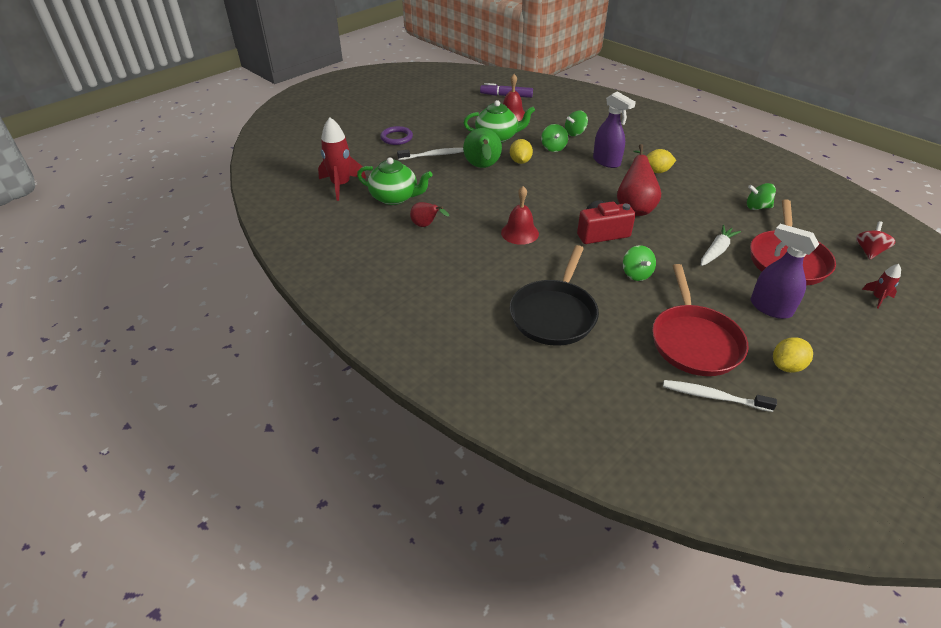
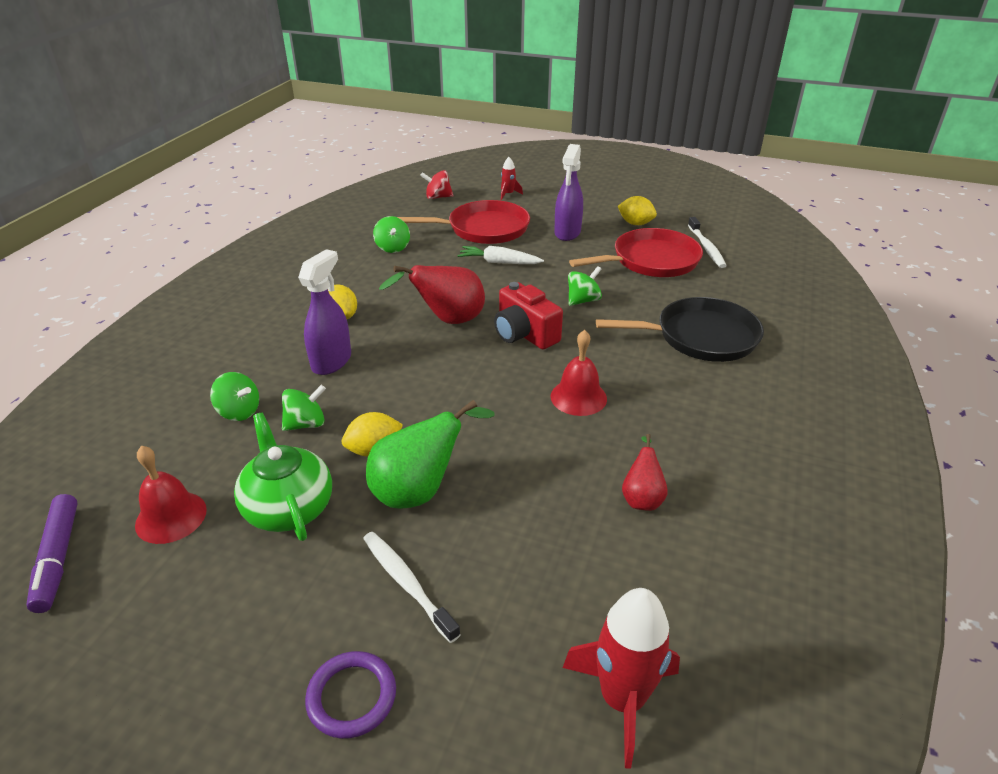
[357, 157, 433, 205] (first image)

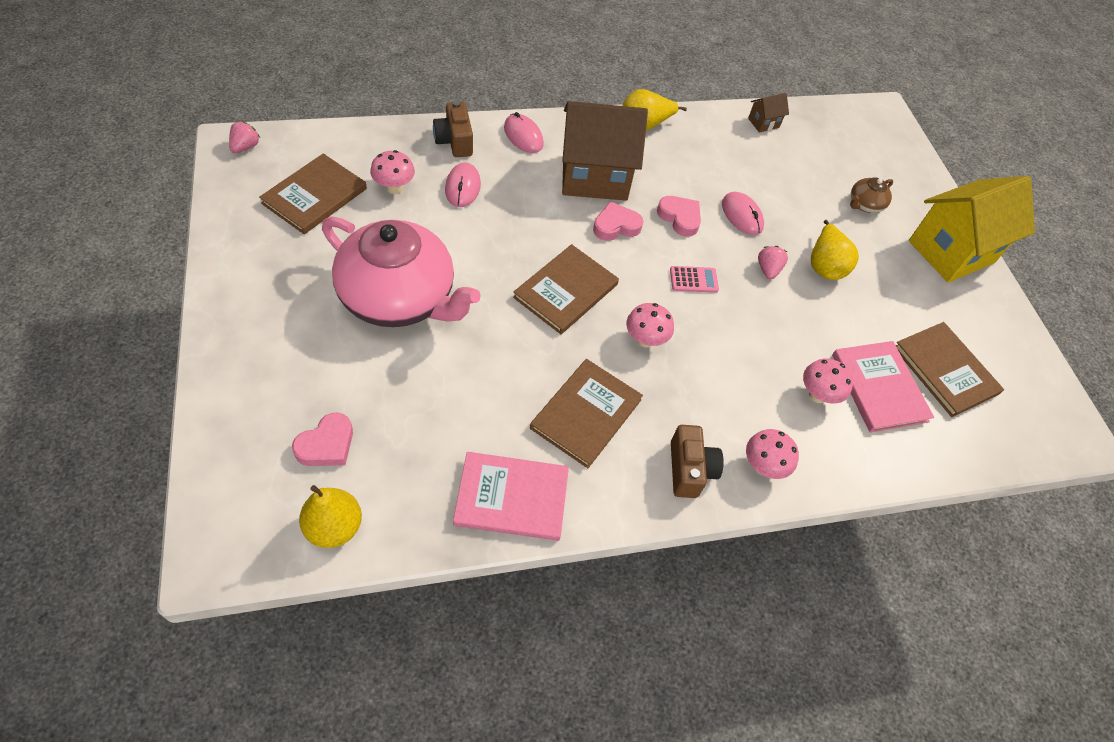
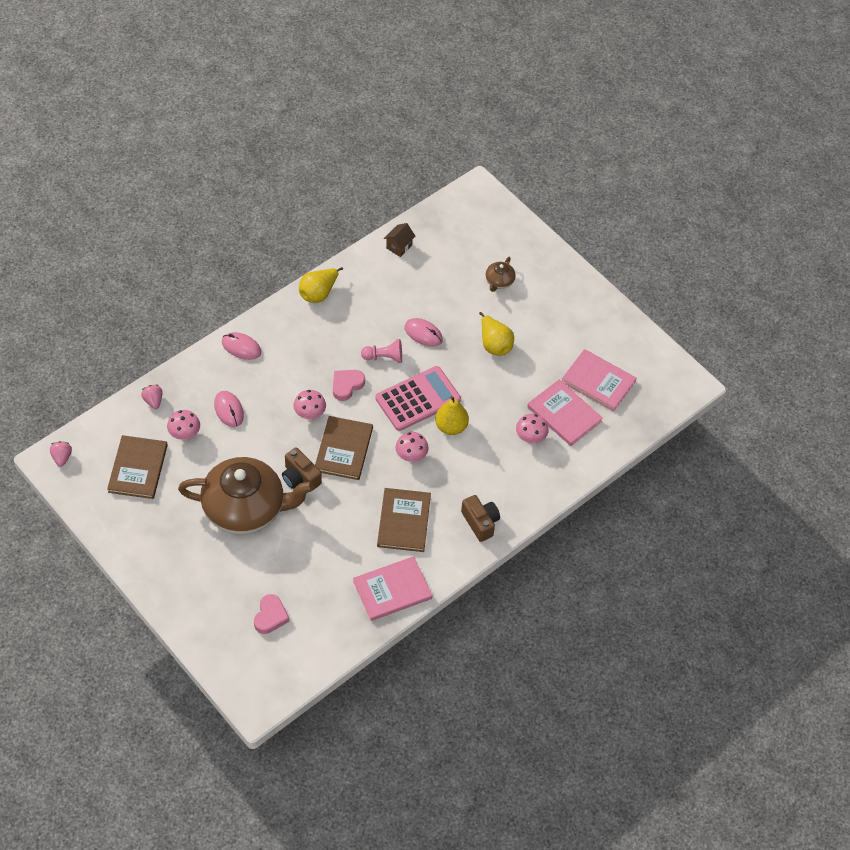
[435, 396, 469, 435]
[178, 457, 314, 535]
[282, 447, 322, 489]
[562, 101, 648, 201] (first image)
[361, 339, 402, 363]
[375, 366, 461, 431]
[293, 390, 326, 420]
[141, 385, 163, 409]
[562, 349, 637, 411]
[909, 176, 1035, 283] (first image)

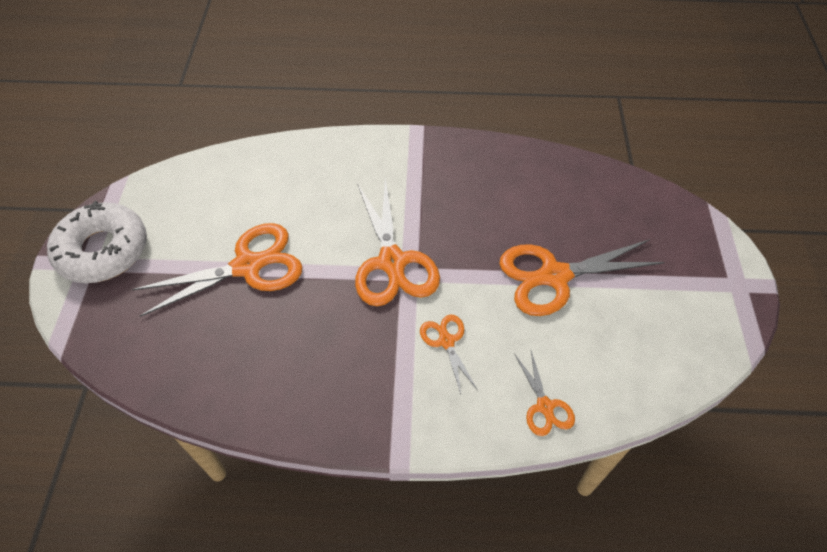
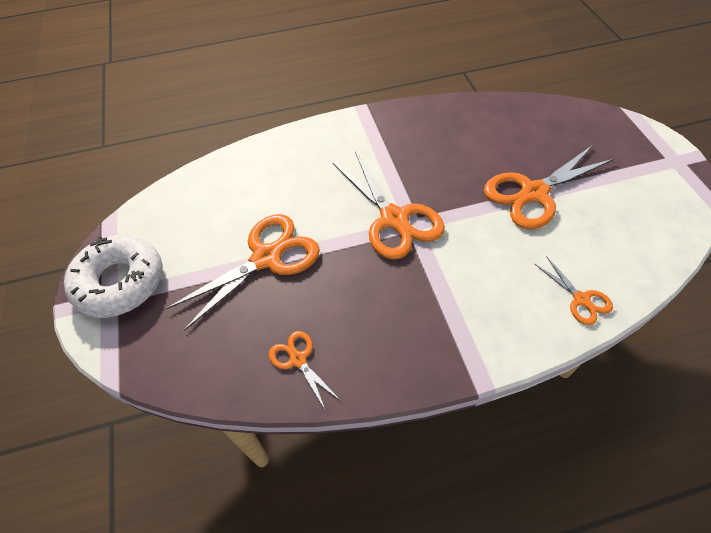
[269, 331, 341, 411]

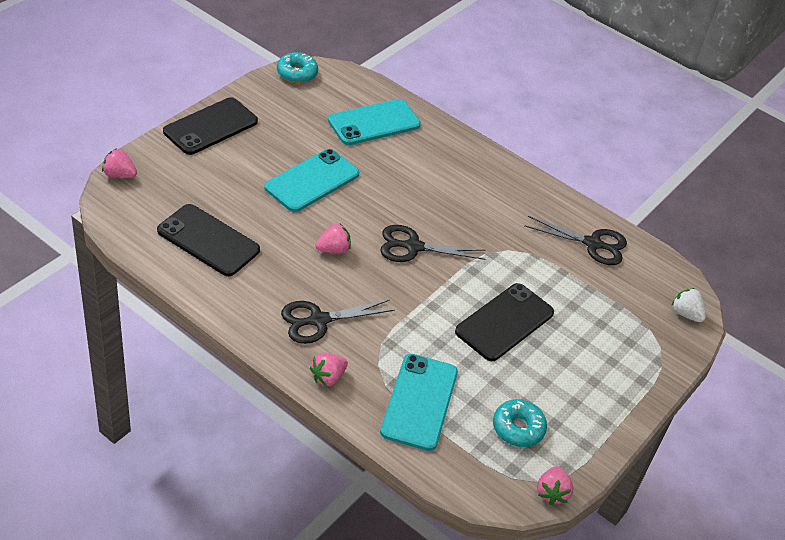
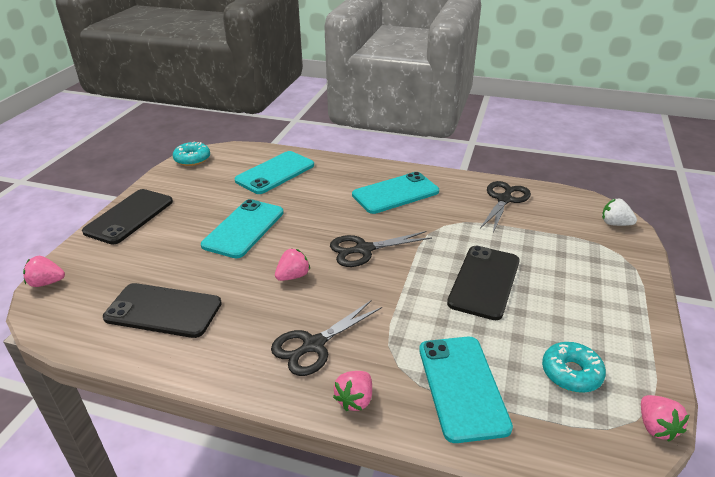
[480, 181, 531, 232]
[352, 172, 439, 214]

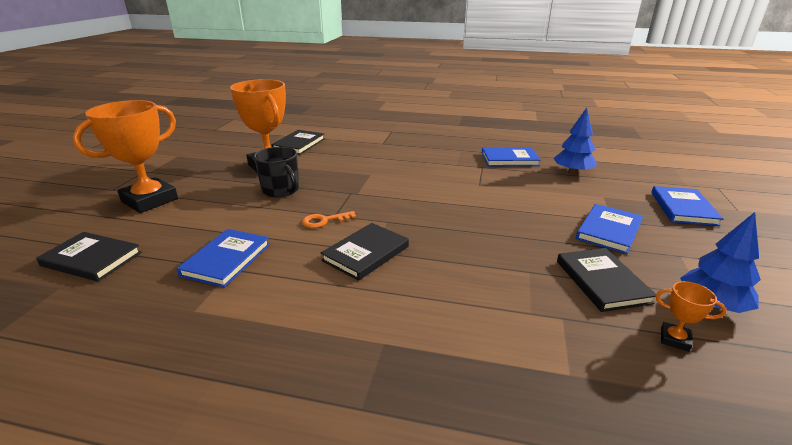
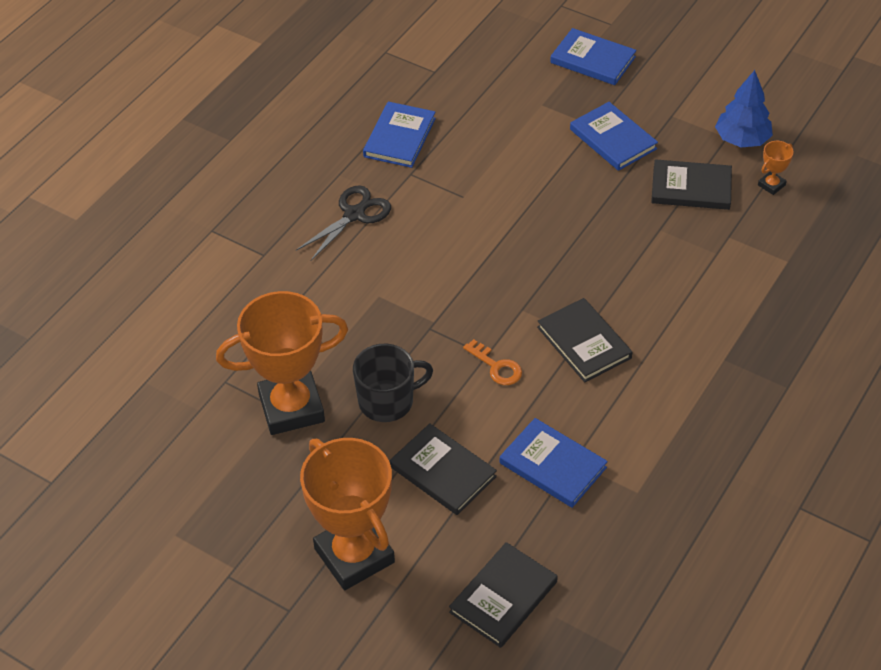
[390, 423, 497, 515]
[463, 339, 522, 385]
[554, 108, 597, 174] (first image)
[296, 185, 391, 261]

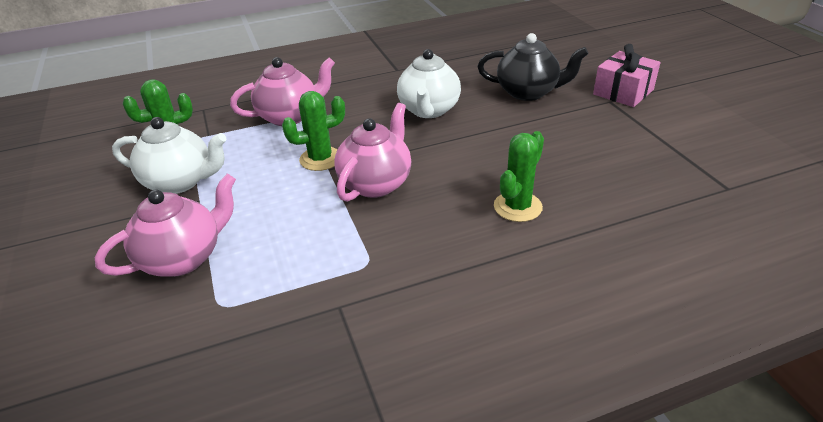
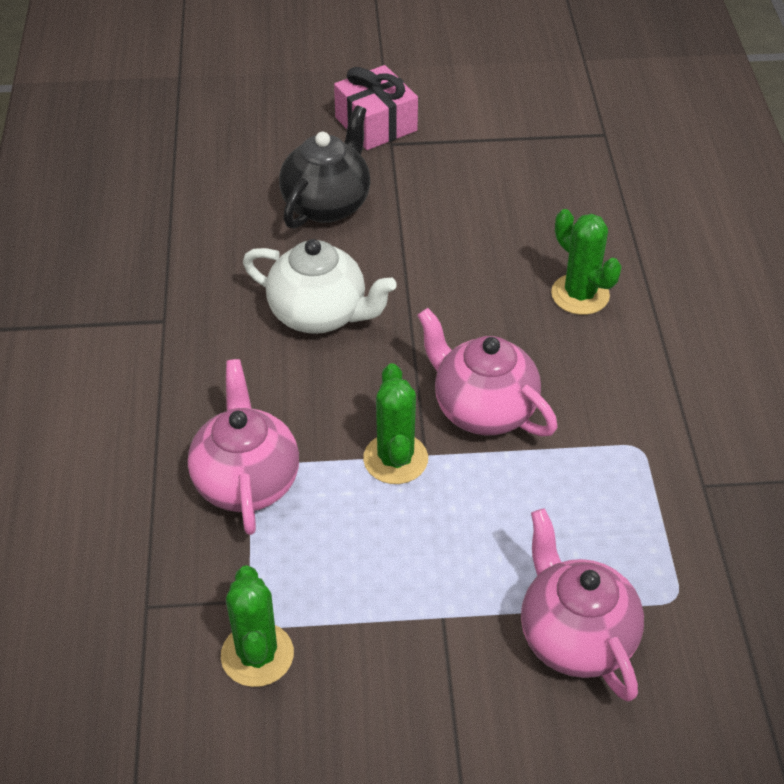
[112, 117, 227, 194] (first image)

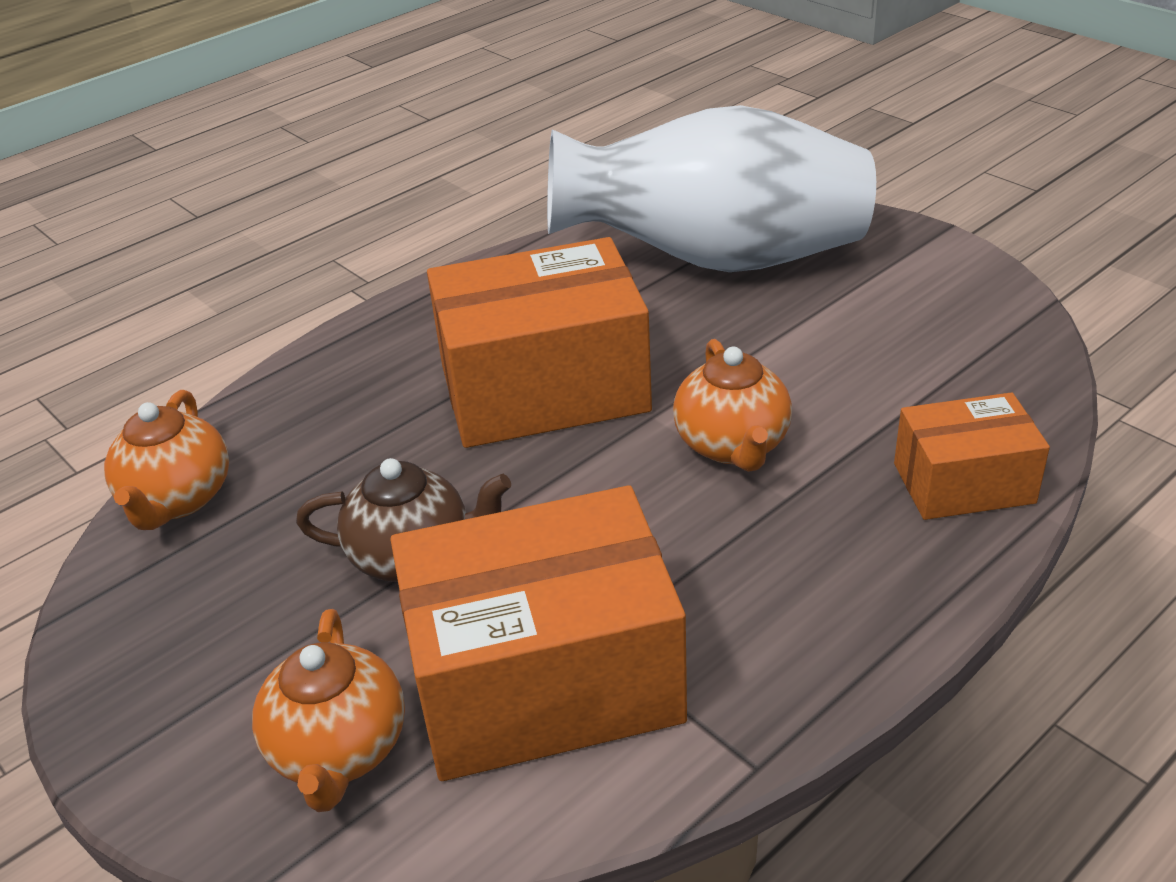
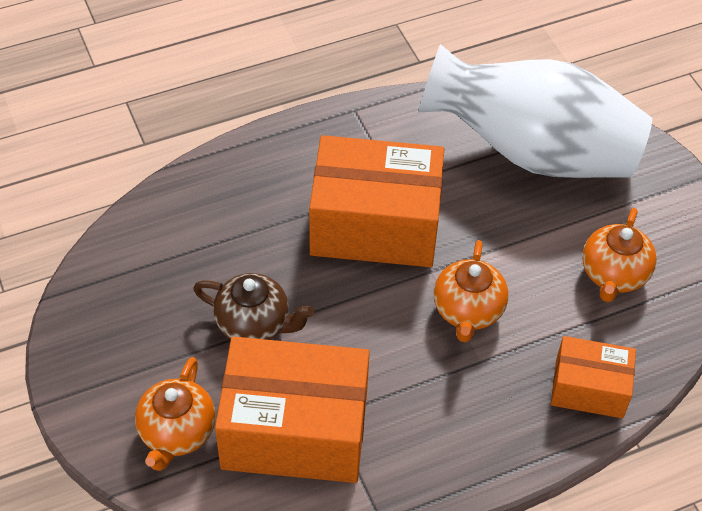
[582, 208, 657, 302]

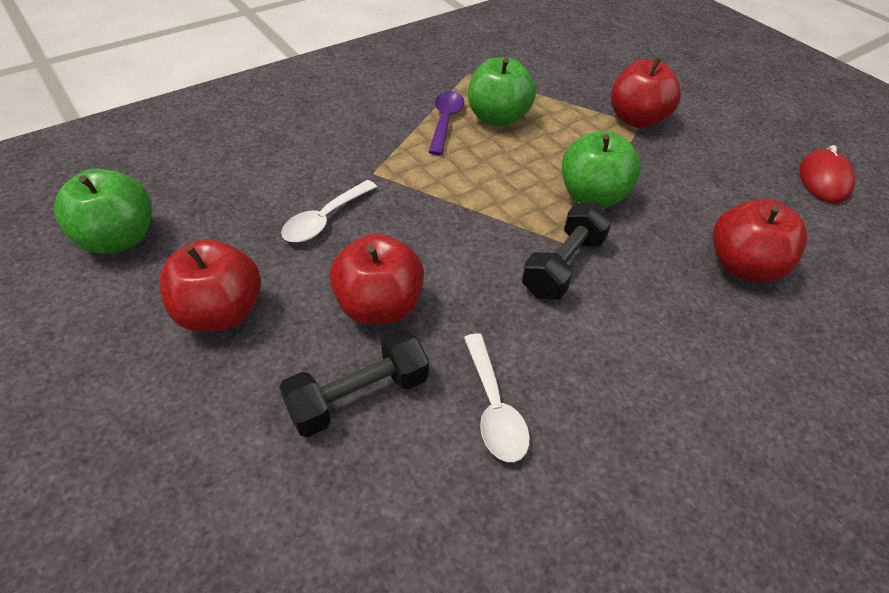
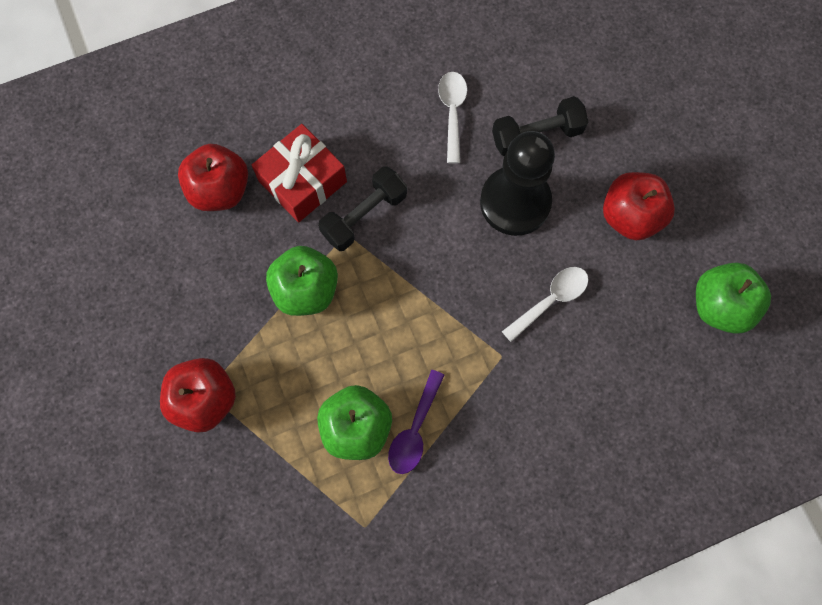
[480, 131, 555, 236]
[799, 145, 855, 203] (first image)
[252, 124, 347, 223]

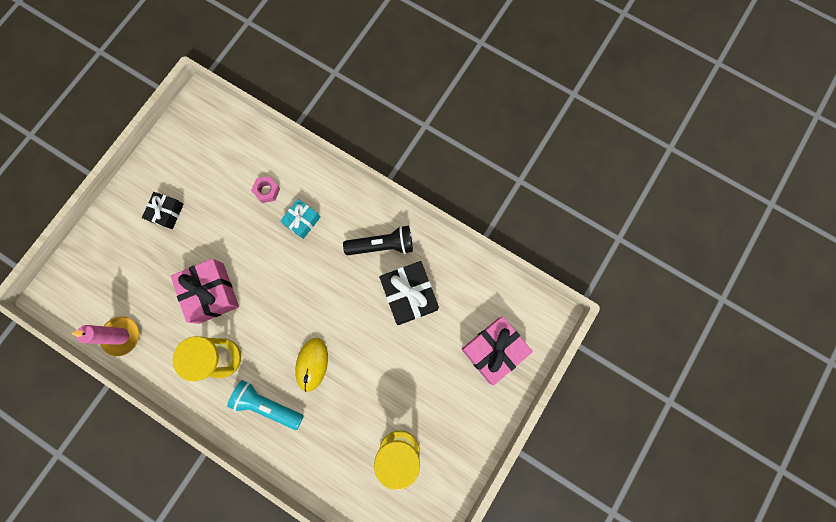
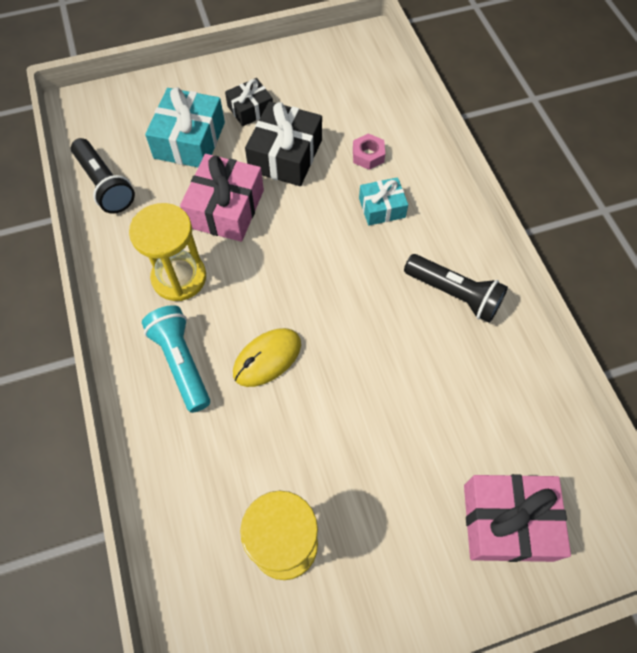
[71, 138, 135, 214]
[245, 101, 322, 186]
[145, 87, 225, 167]

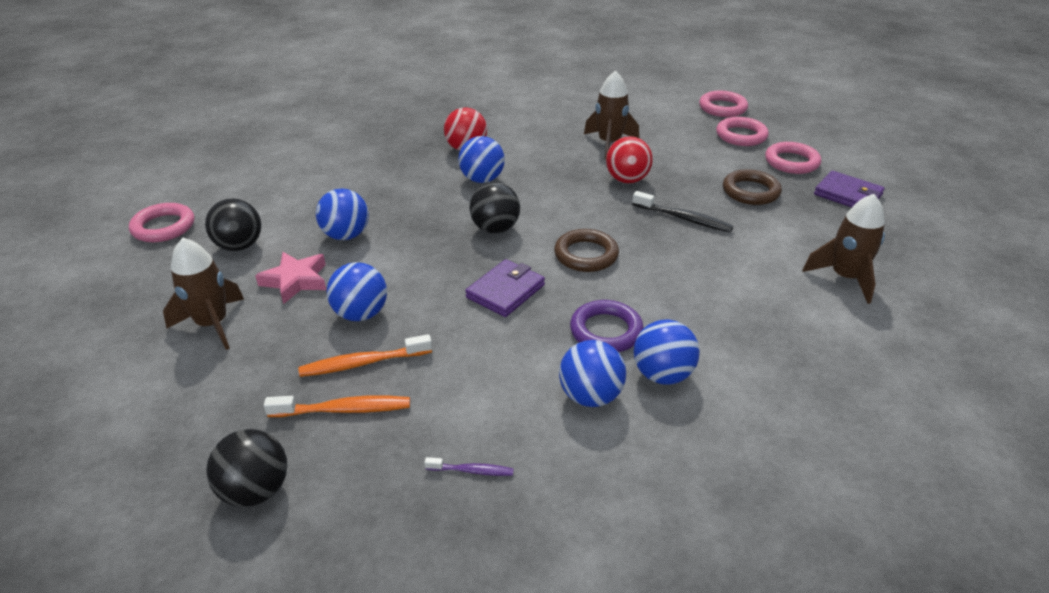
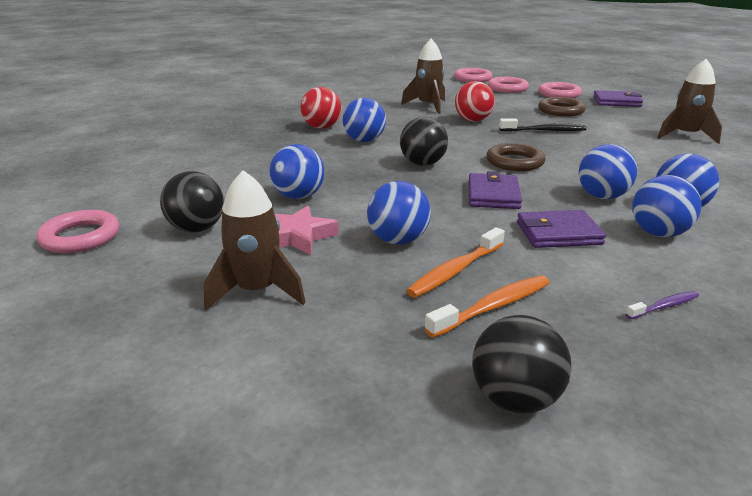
[579, 144, 637, 199]
[517, 210, 606, 248]

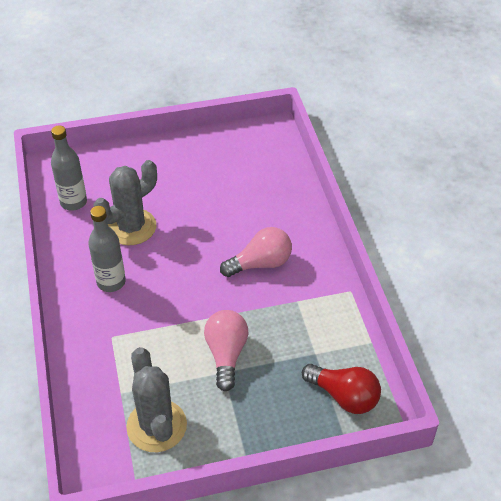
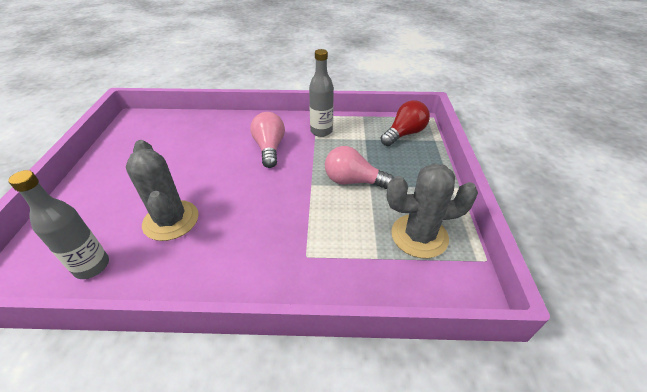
[309, 49, 334, 137]

